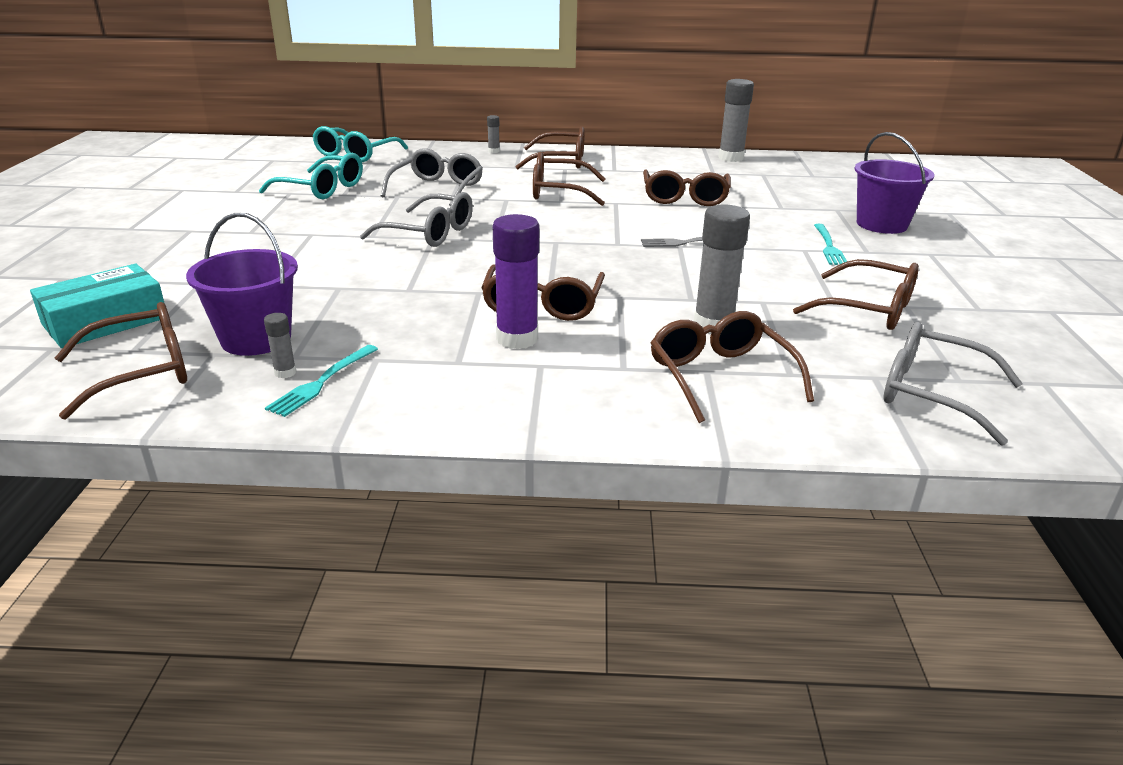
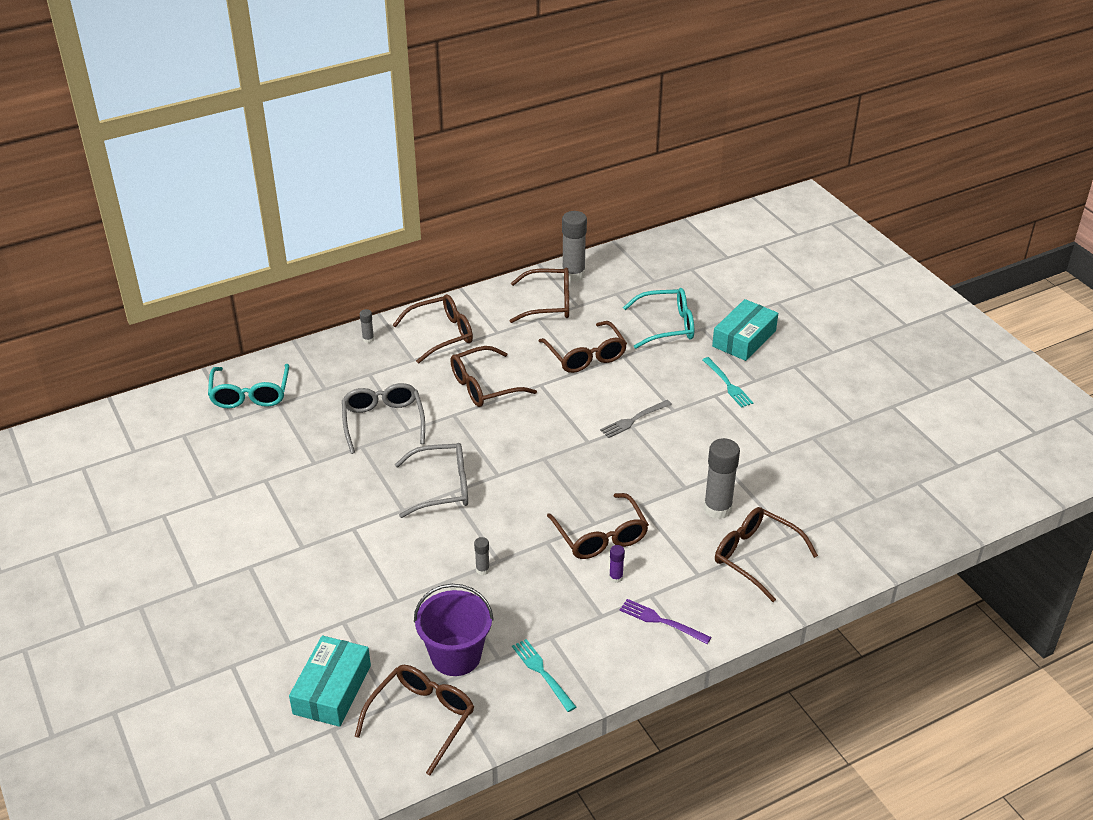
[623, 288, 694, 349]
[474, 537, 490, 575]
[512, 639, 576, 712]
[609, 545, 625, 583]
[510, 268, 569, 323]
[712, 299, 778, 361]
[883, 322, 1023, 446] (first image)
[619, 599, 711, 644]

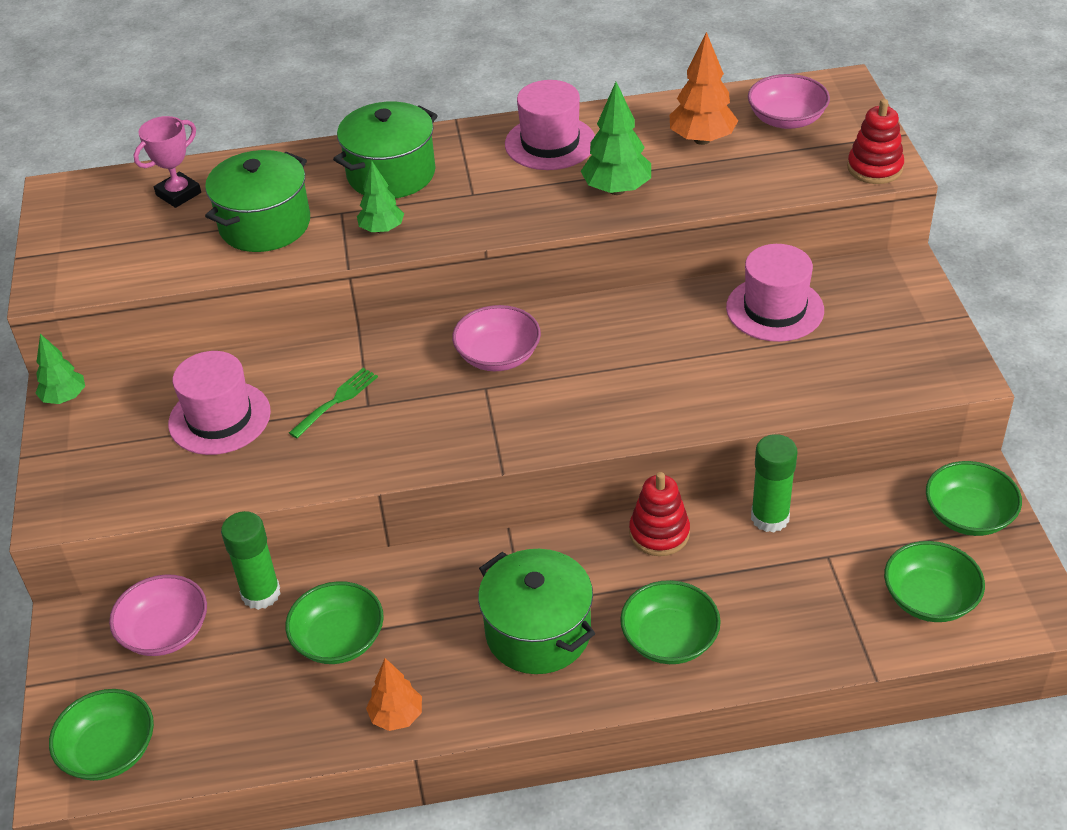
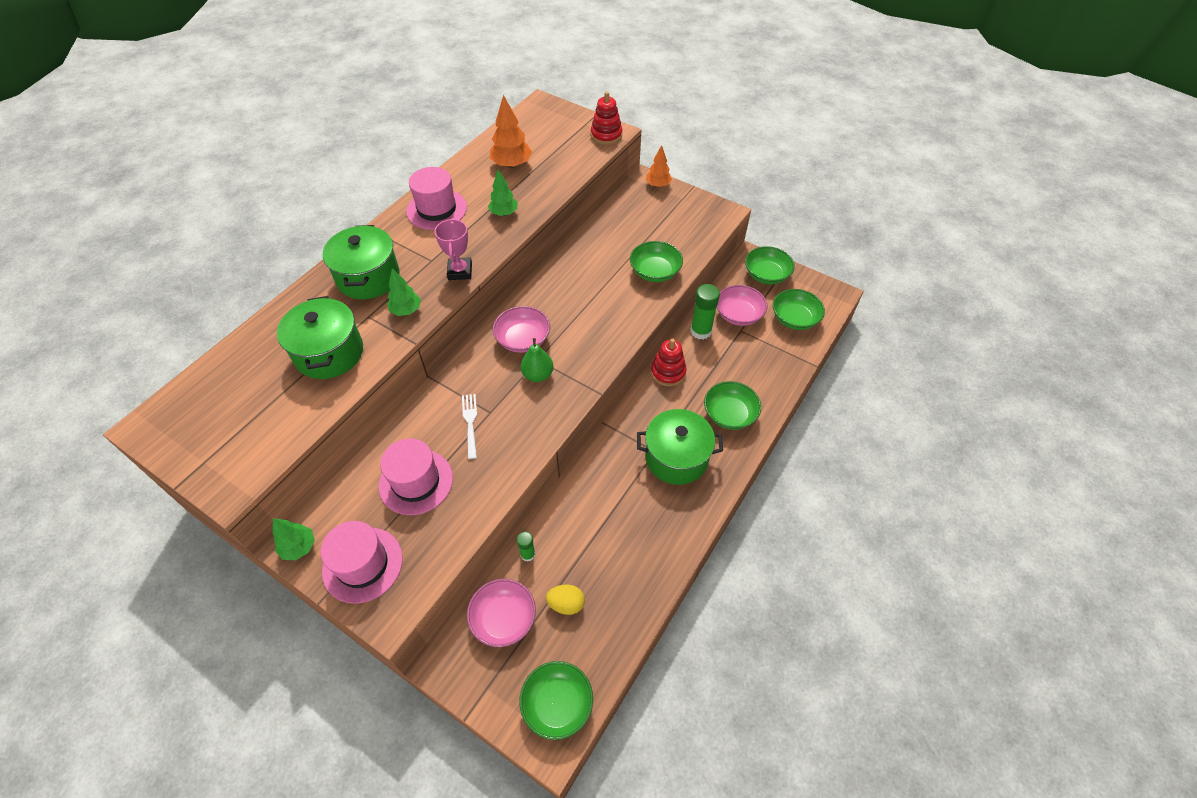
[434, 218, 472, 280]
[517, 532, 535, 562]
[630, 241, 683, 282]
[462, 394, 477, 459]
[646, 145, 672, 187]
[488, 170, 518, 216]
[321, 521, 403, 604]
[717, 285, 767, 326]
[521, 338, 554, 382]
[546, 584, 585, 615]

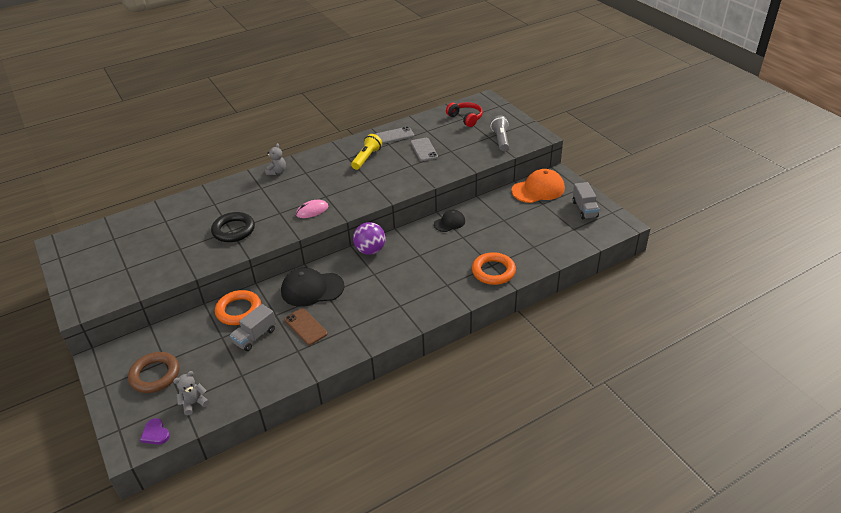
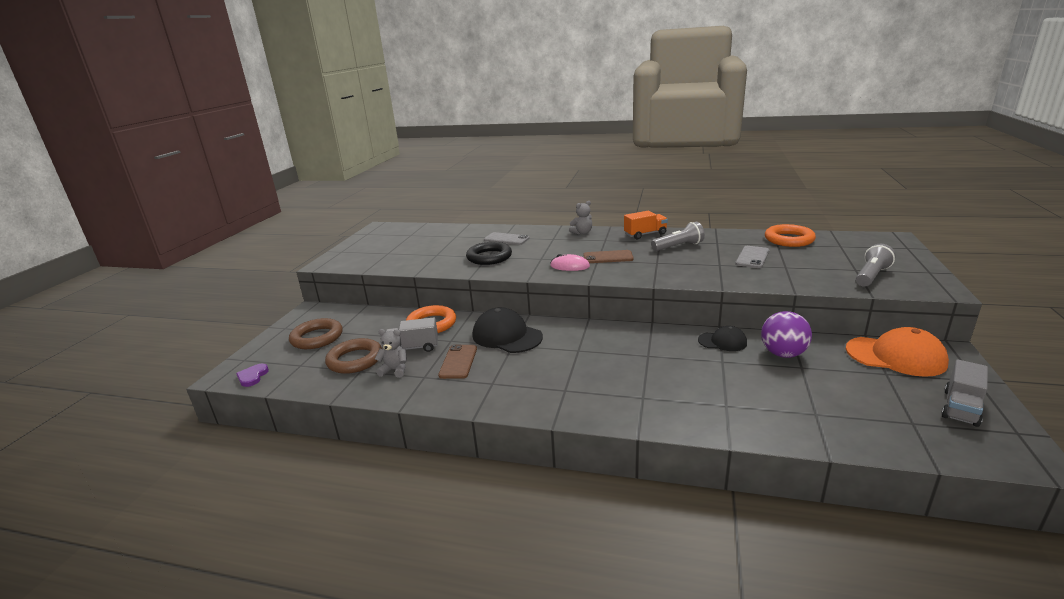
[375, 329, 407, 378]
[651, 222, 705, 251]
[761, 311, 812, 358]
[484, 232, 529, 245]
[446, 102, 483, 127] (first image)
[765, 224, 816, 247]
[325, 338, 382, 374]
[583, 250, 634, 263]
[624, 211, 668, 239]

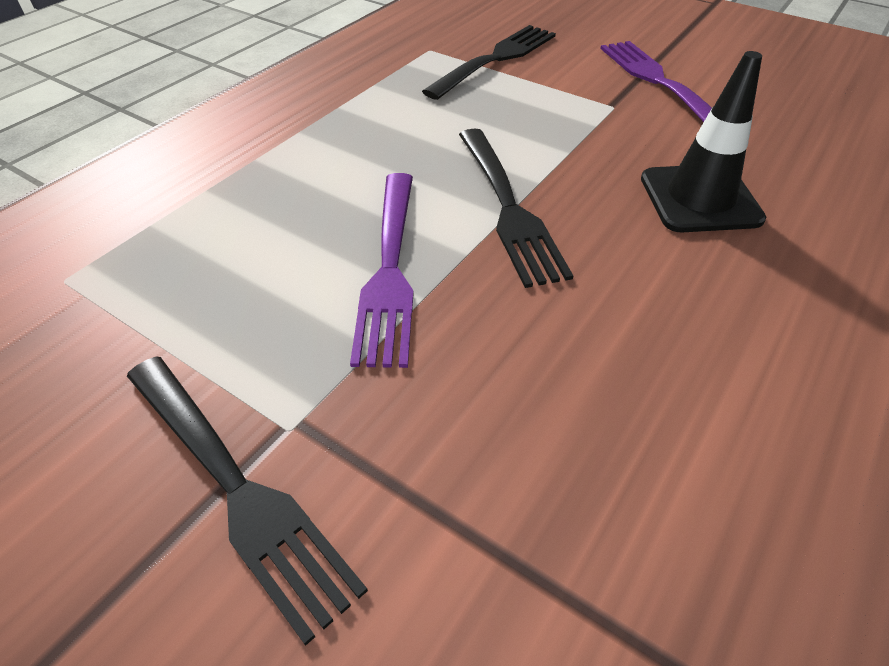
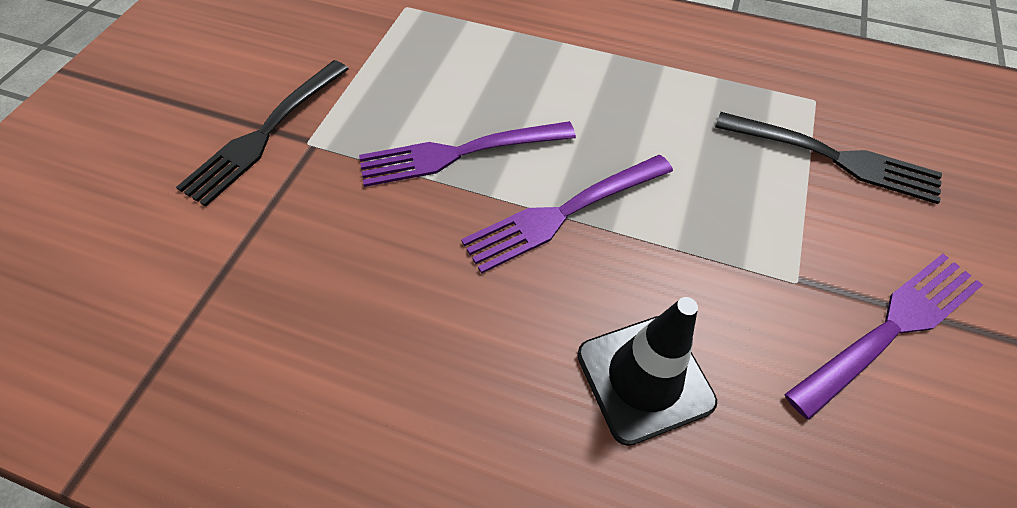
[461, 155, 673, 274]

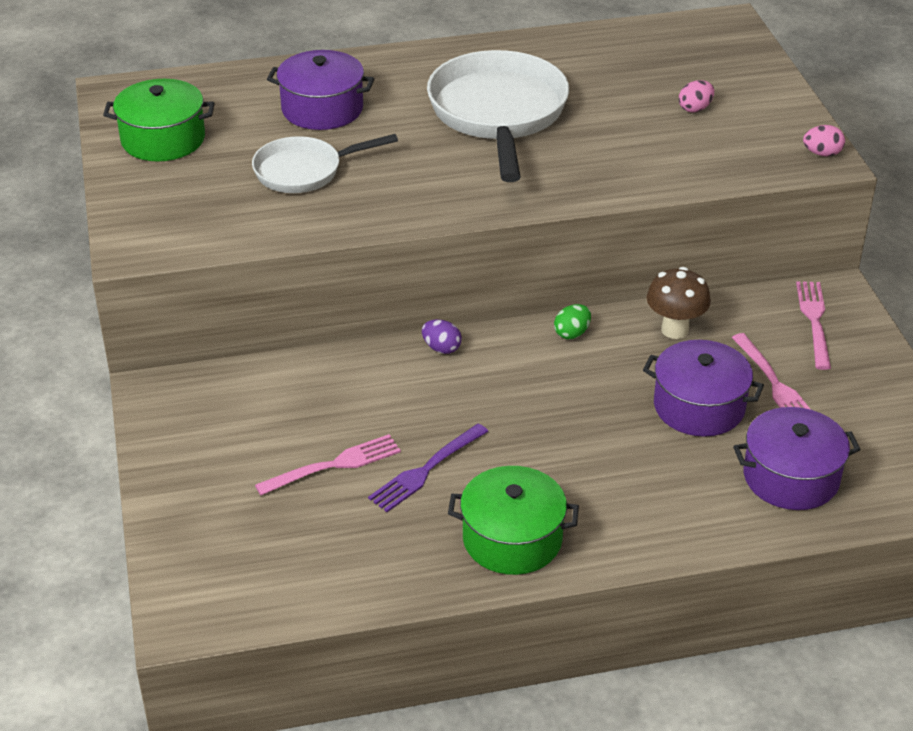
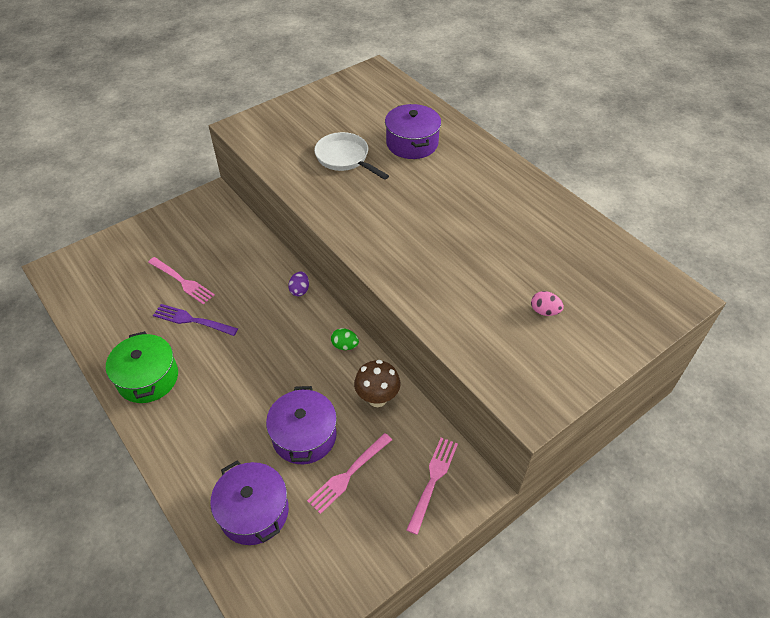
[103, 79, 214, 161] (first image)
[427, 50, 569, 182] (first image)
[406, 437, 458, 535]
[803, 125, 845, 157] (first image)

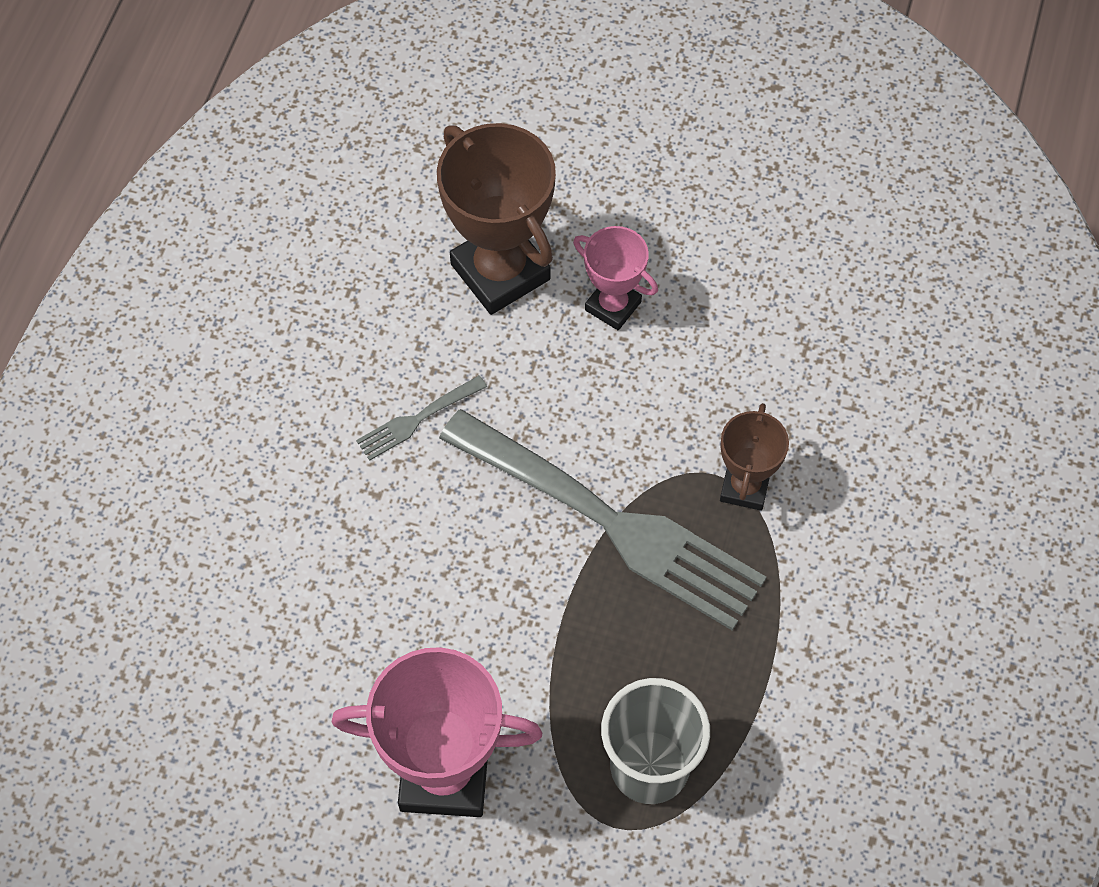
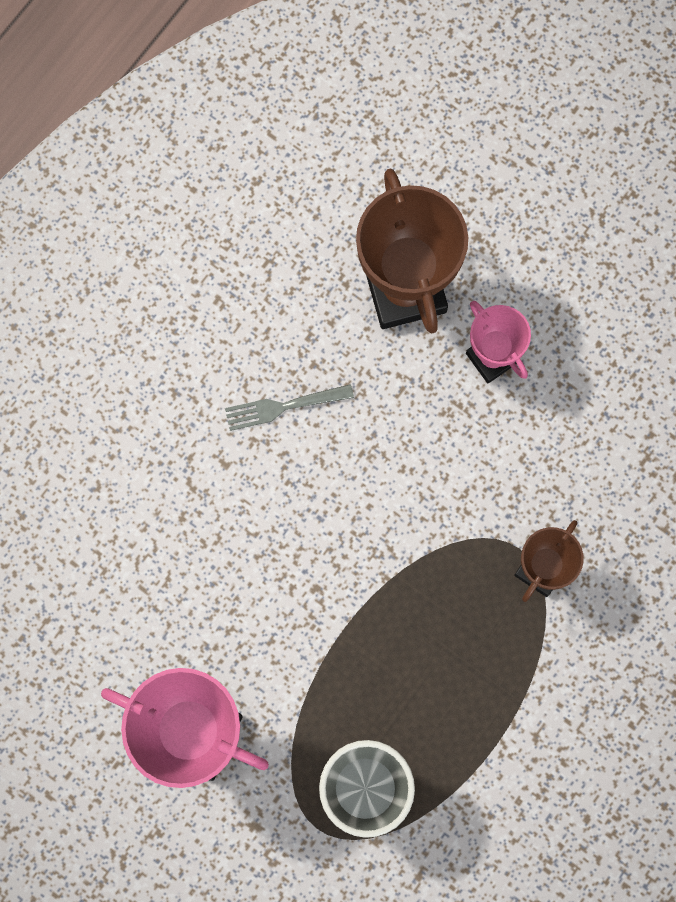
[439, 409, 766, 631] (first image)

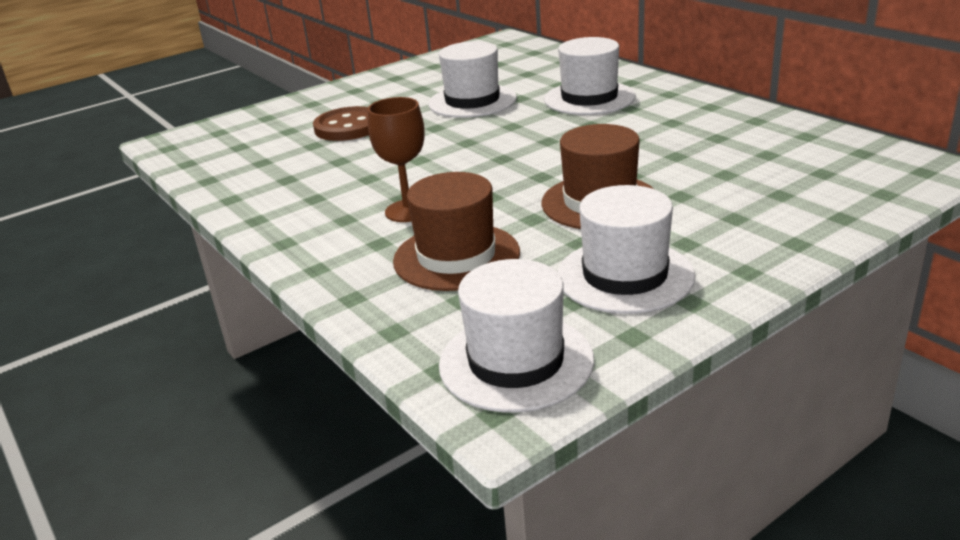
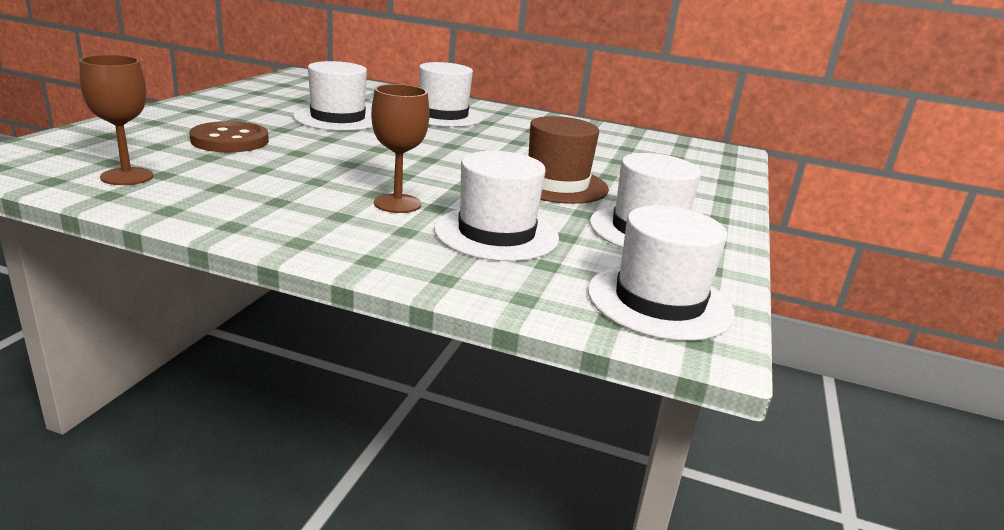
[434, 151, 559, 261]
[79, 55, 154, 185]

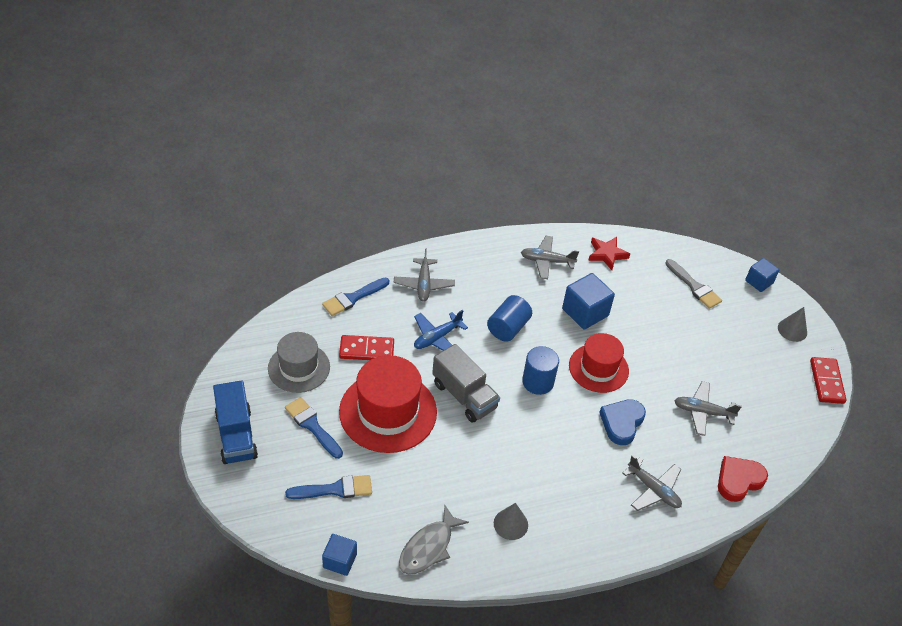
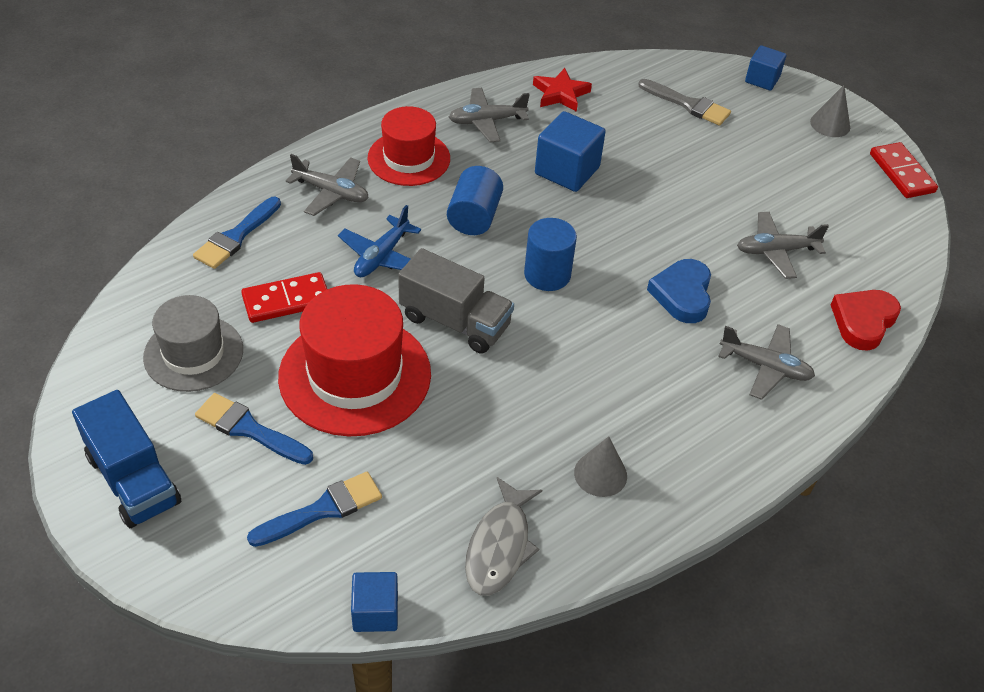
[286, 154, 369, 216]
[368, 106, 450, 186]

